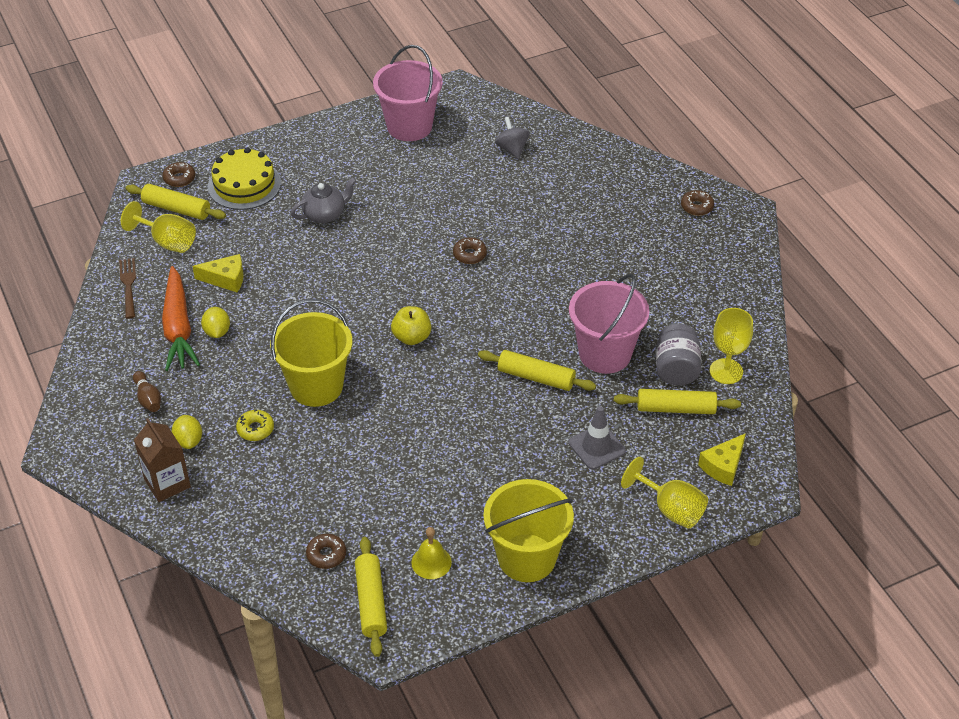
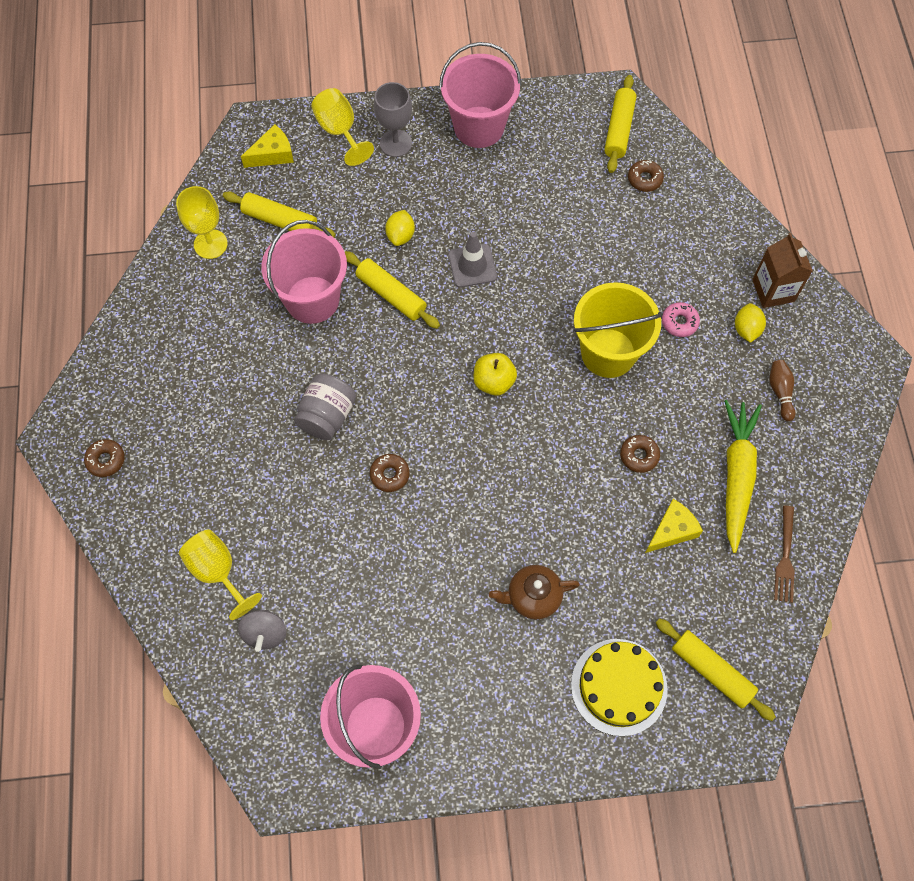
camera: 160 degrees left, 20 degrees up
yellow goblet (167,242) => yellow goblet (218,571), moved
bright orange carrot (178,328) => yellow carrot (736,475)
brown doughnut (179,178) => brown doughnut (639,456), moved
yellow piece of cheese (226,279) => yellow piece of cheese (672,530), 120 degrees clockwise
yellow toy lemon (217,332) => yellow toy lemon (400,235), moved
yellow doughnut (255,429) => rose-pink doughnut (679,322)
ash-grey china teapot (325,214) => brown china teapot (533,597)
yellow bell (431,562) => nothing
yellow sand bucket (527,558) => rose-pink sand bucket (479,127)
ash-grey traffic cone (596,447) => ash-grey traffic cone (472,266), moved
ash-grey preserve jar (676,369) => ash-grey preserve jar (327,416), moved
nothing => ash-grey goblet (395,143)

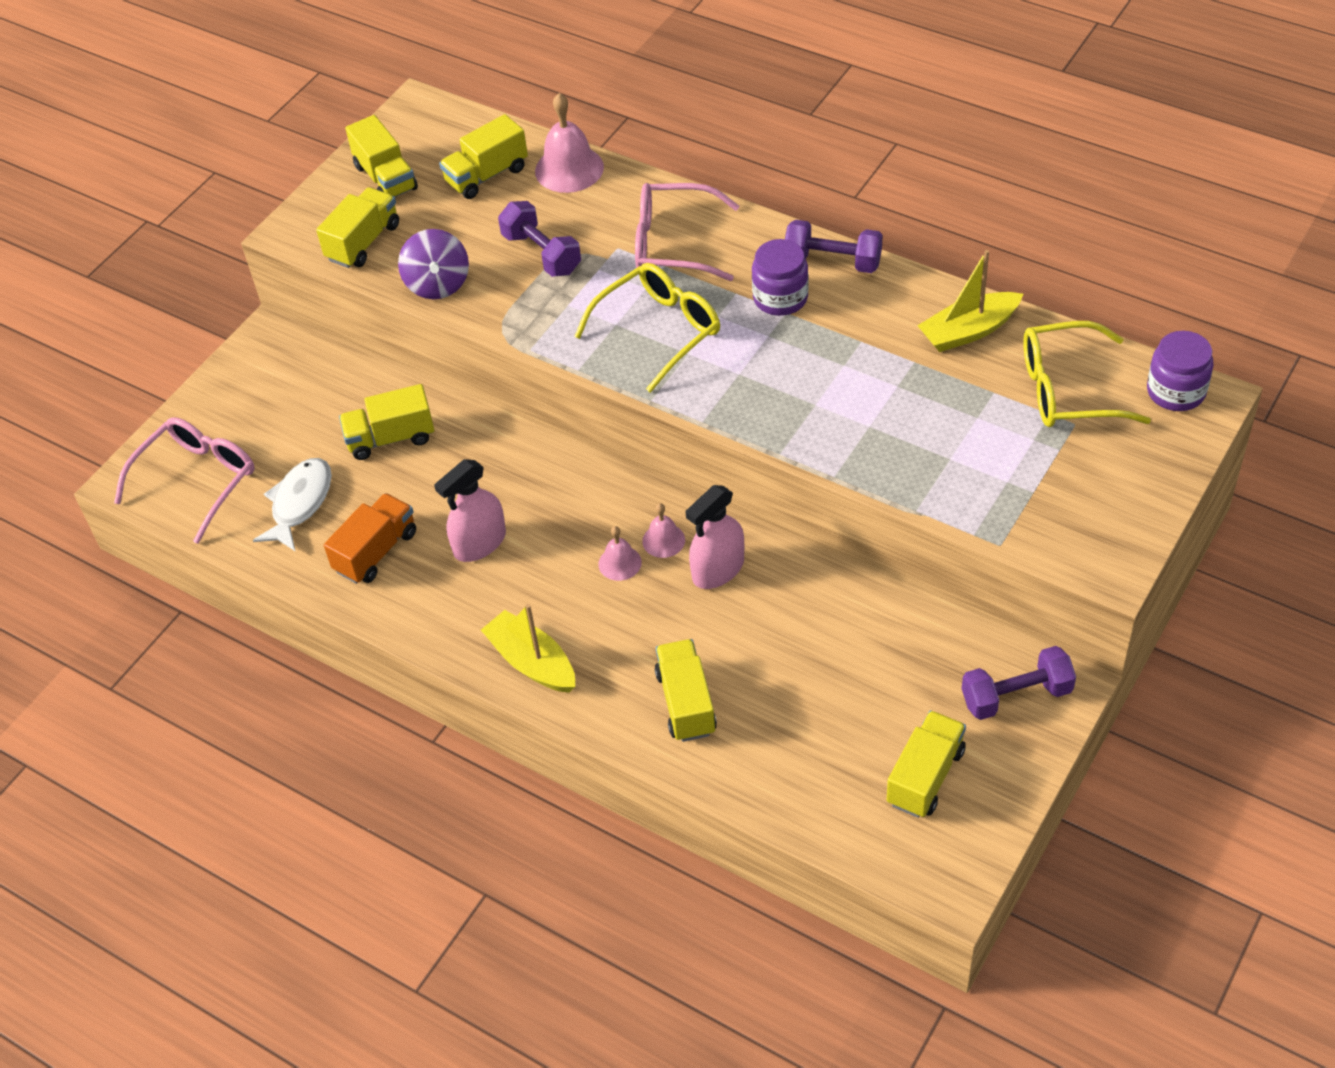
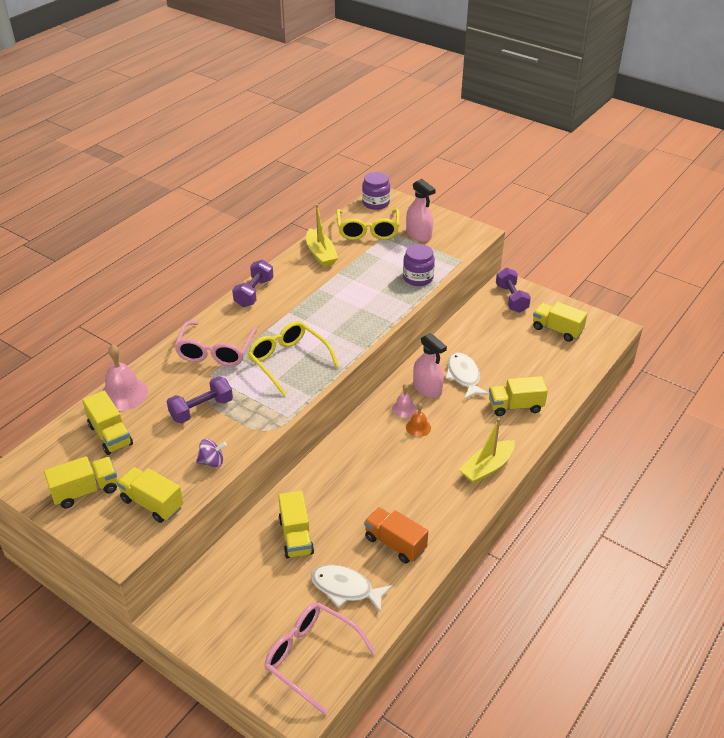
camera: 90 degrees left, 10 degrees down
violet toy top (438,284) => violet toy top (212,462), x0.65
rose-pink sprayer (480,543) => rose-pink sprayer (419,234), moved
rose-pink bell (620,563) => bright orange bell (418,427)
violet preserve jar (780,298) => violet preserve jar (418,278), moved
nothing => white fish (464,376)

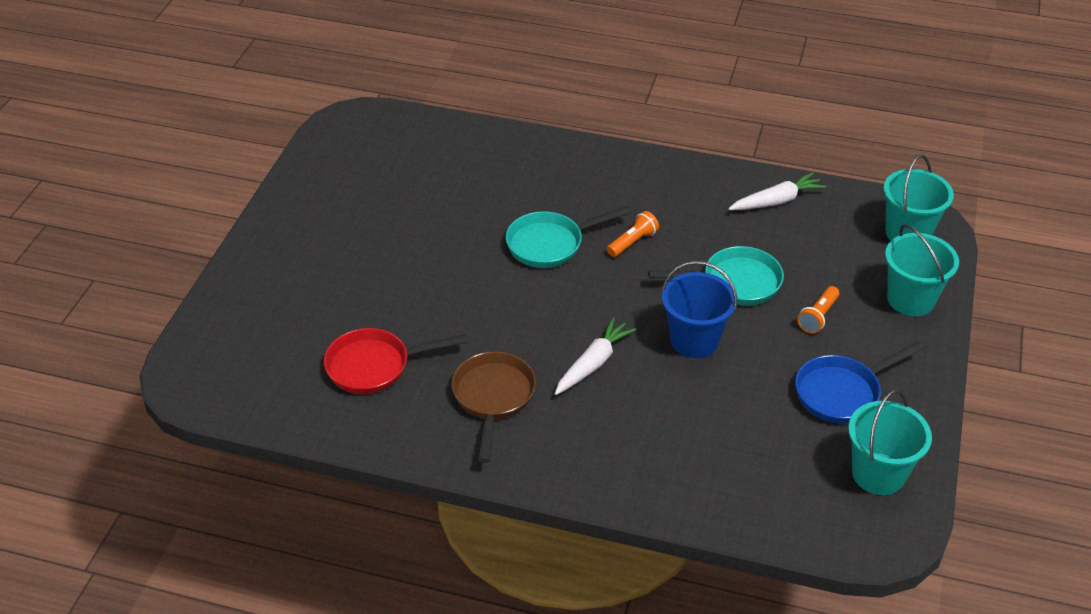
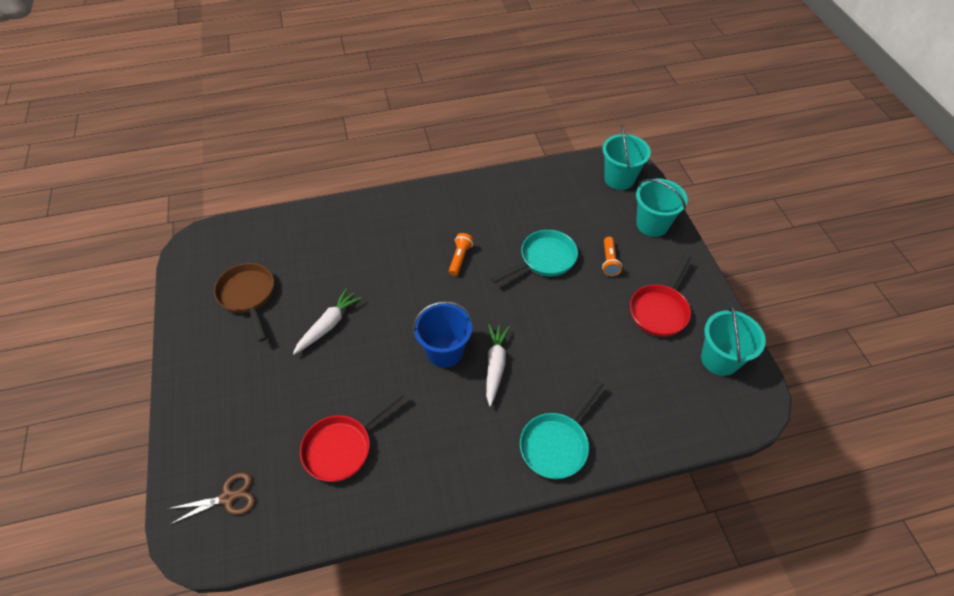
camera: 30 degrees left, 10 degrees up
brown skillet (493,398) => brown skillet (248,296), moved
aqua skillet (550,244) => aqua skillet (557,444), moved
cobalt sand bucket (694,340) => cobalt sand bucket (445,351), moved
white carrot (776,201) => white carrot (328,325), moved
cobalt skillet (842,392) => red skillet (660,310)
nothing => brown shears (228,497)

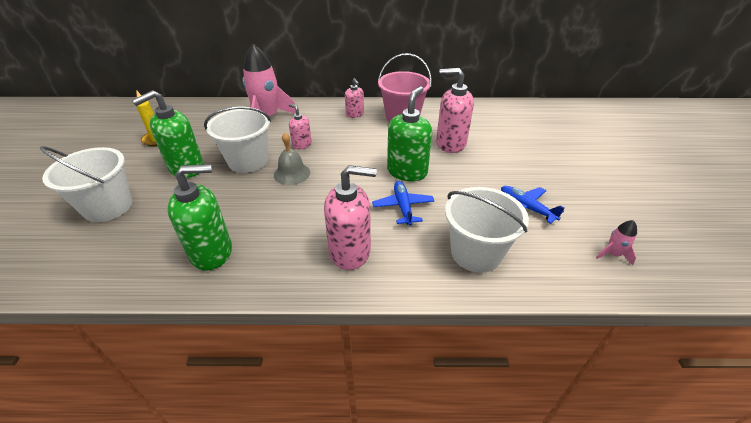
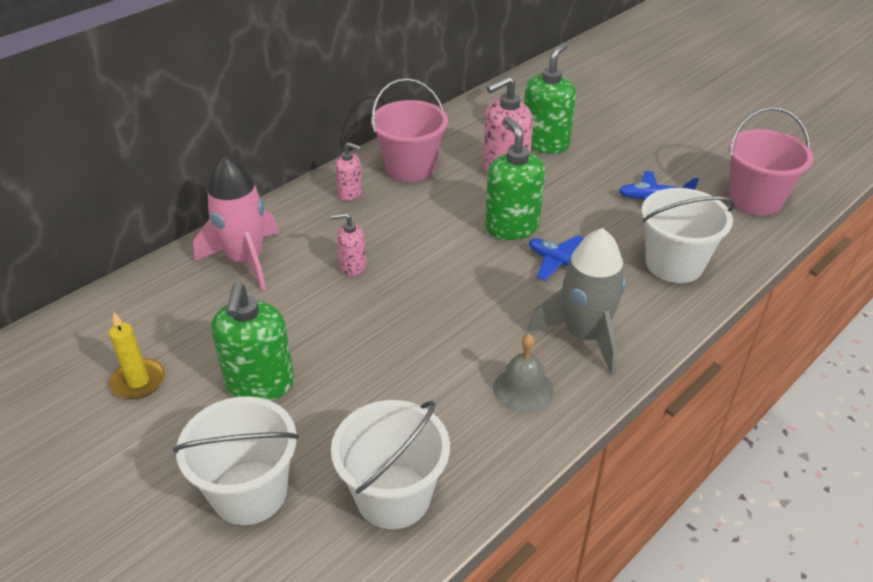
camera: 45 degrees left, 0 degrees up
emerald soap pump (212,252) => emerald soap pump (545,143), moved
white sand bucket (248,161) => white sand bucket (393,496), moved
ash-grey bell (292,173) => ash-grey bell (523,389), moved
rose-pink soap pump (350,251) => ash-grey rocket (584,335)
rose-pink rocket (612,254) => rose-pink sand bucket (755,199)

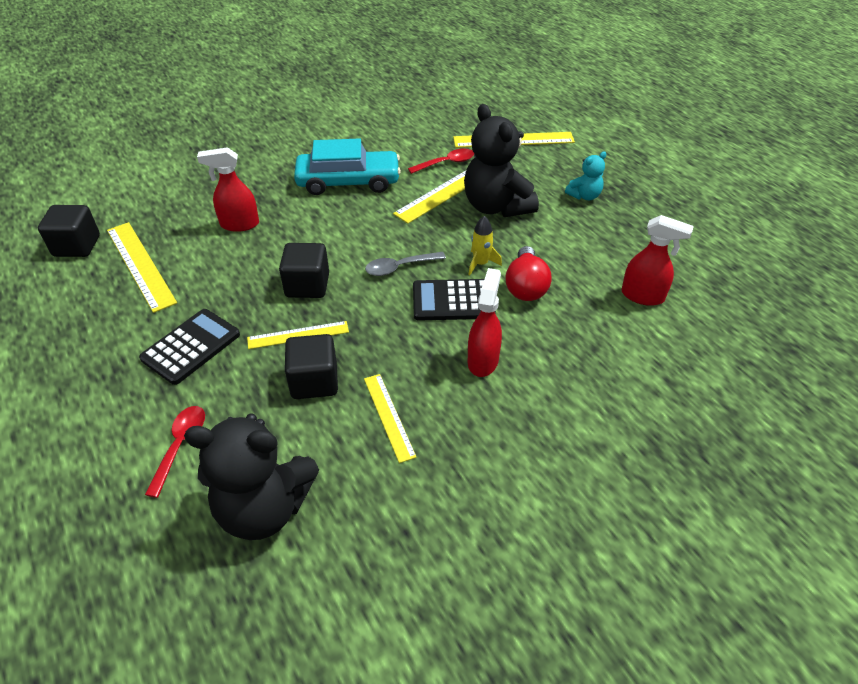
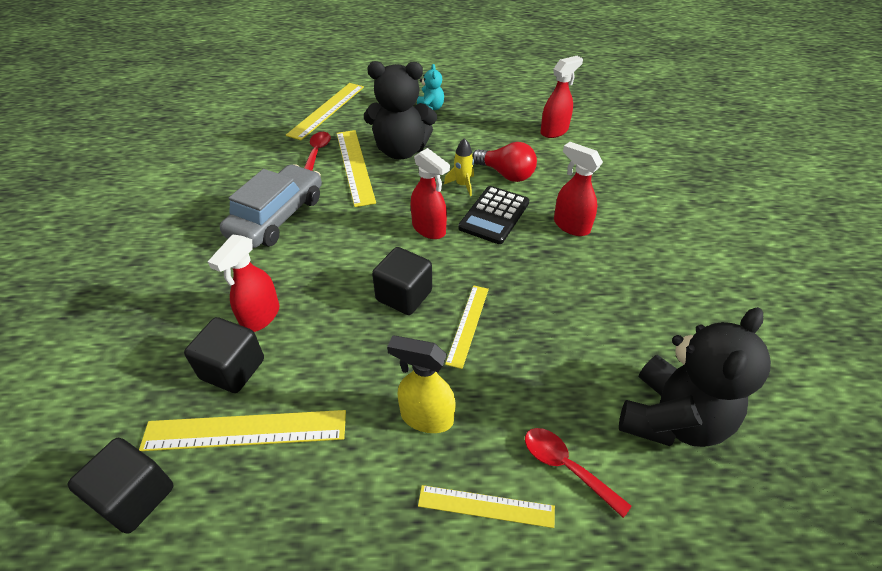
camera: 60 degrees left, 0 degrees up
ebony calculator (191,347) => yellow sprayer (426,417)
ebony block (314,381) => ebony block (233,369), moved
aqua car (348,182) => ash-grey car (277,216)
yellow straightedge (388,416) => yellow straightedge (486,506), moved
ash-grey tablespoon (399,267) => red sprayer (429,229)

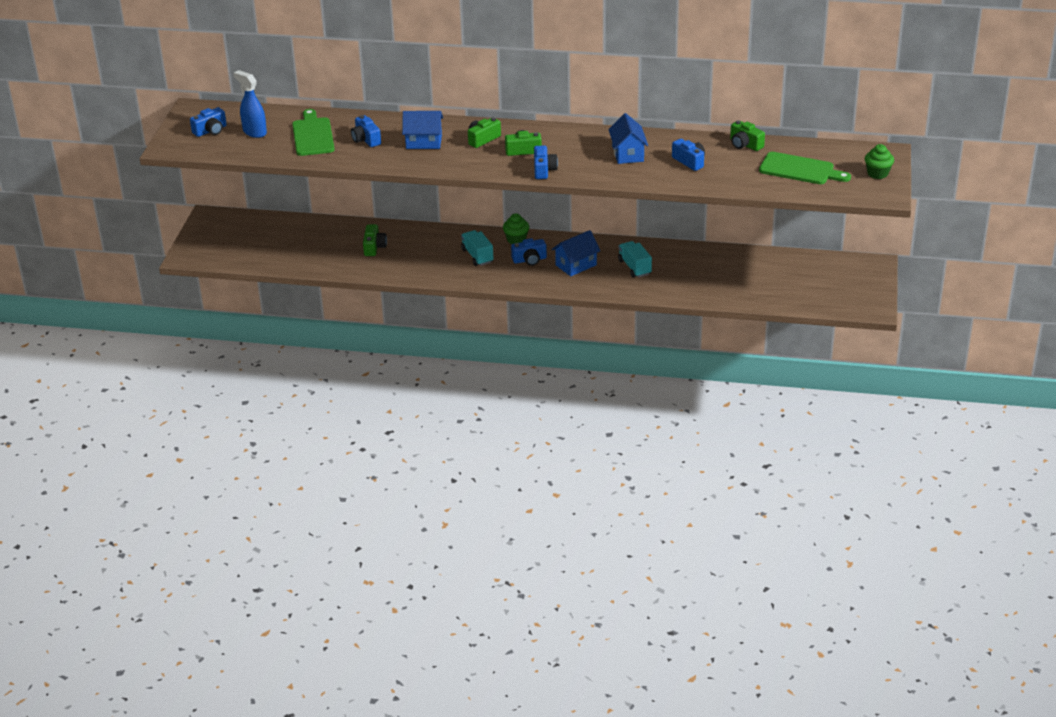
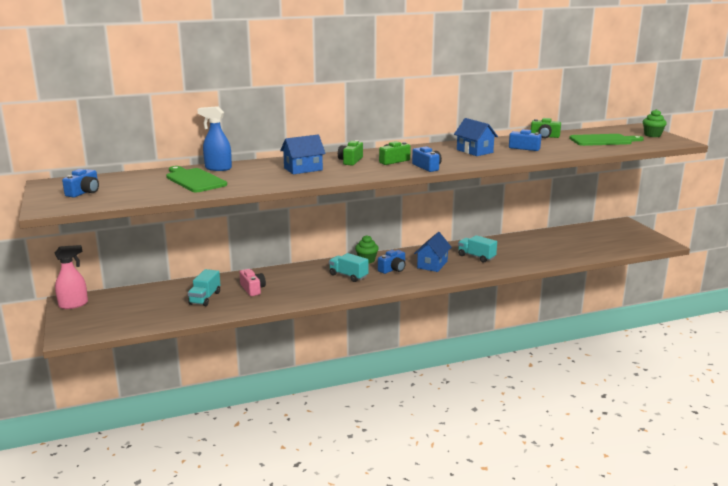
camera: 30 degrees left, 15 degrees down
cobalt sprayer (254,132) => cobalt sprayer (218,168), moved
cobalt compact camera (366,139) => nothing
emerald compact camera (374,247) => rose-pink compact camera (252,289)
nothing => rose-pink sprayer (74,304)
nothing => aqua lorry (205,298)

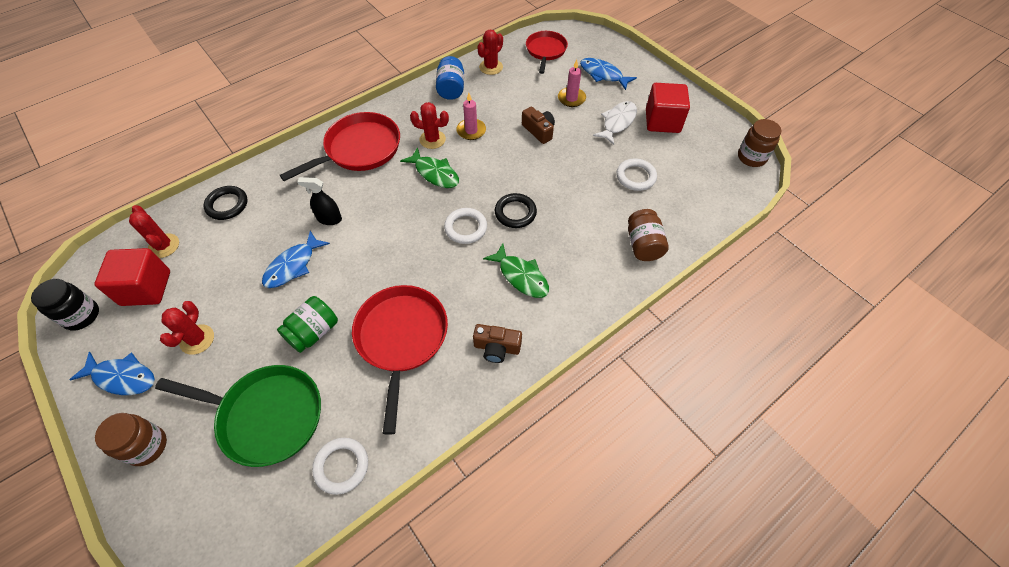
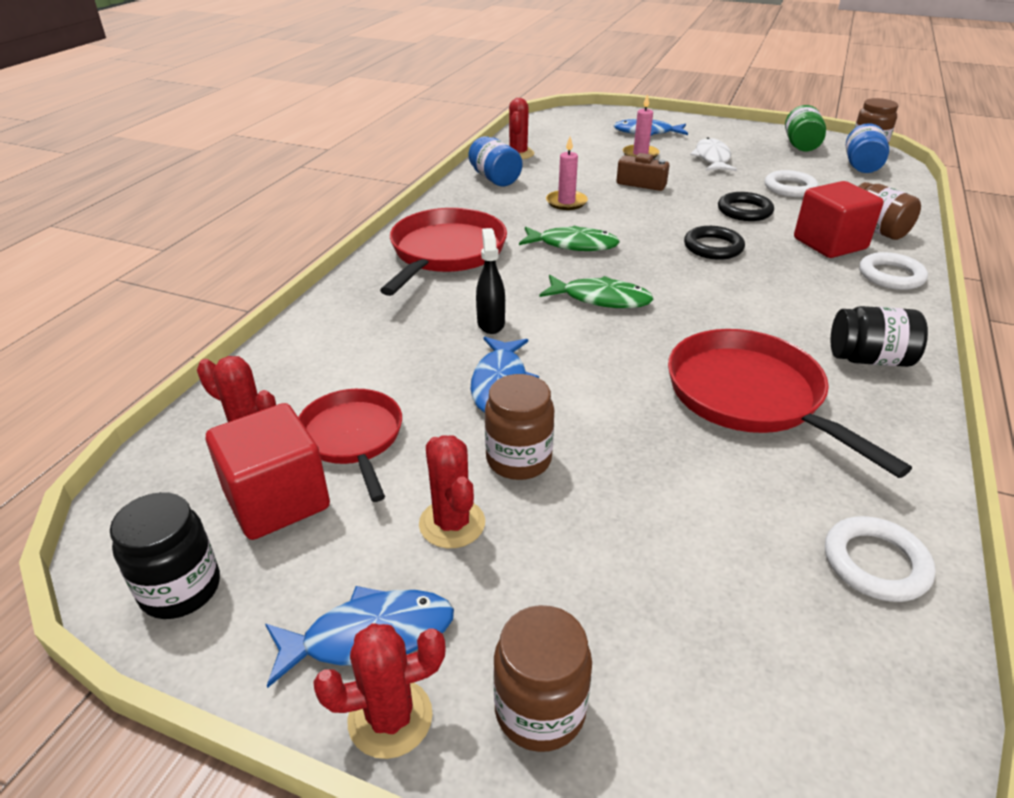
camera: 30 degrees left, 20 degrees down
emerald skillet (266,416) => nothing
ebony ring (227,205) => ebony ring (744,211), moved
emerald preserve jar (313,332) => emerald preserve jar (801,145), moved
ebony sprayer (329,219) => ebony sprayer (491,323), 105 degrees clockwise
red cactus (432,139) => red cactus (390,718), moved
white ring (466,228) => white ring (891,276), moved
brown compact camera (497,348) => ebony preserve jar (869,359)
emerald fish (521,276) => emerald fish (601,299), moved
red skillet (545,51) => red skillet (353,438), moved
red block (662,121) => red block (829,244), moved
nothing => brown preserve jar (518,459)
nothing => cobalt preserve jar (861,166)

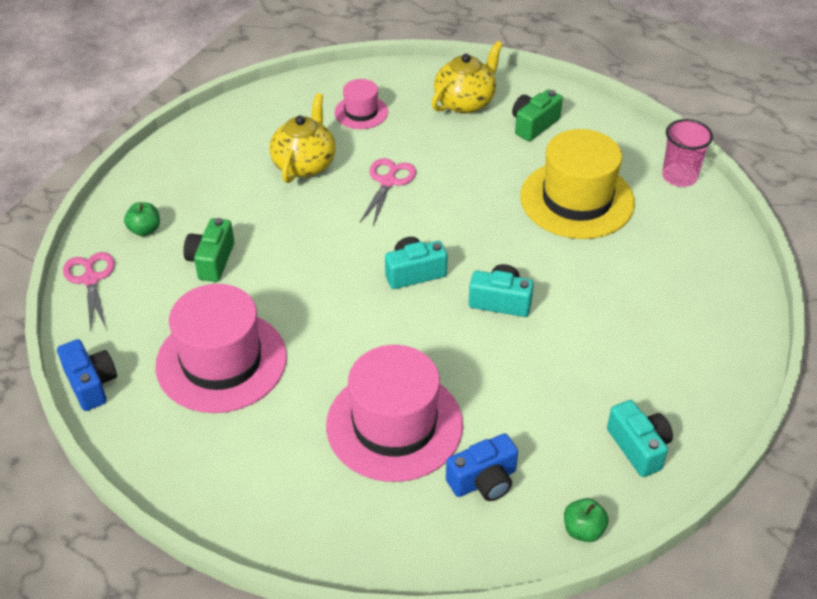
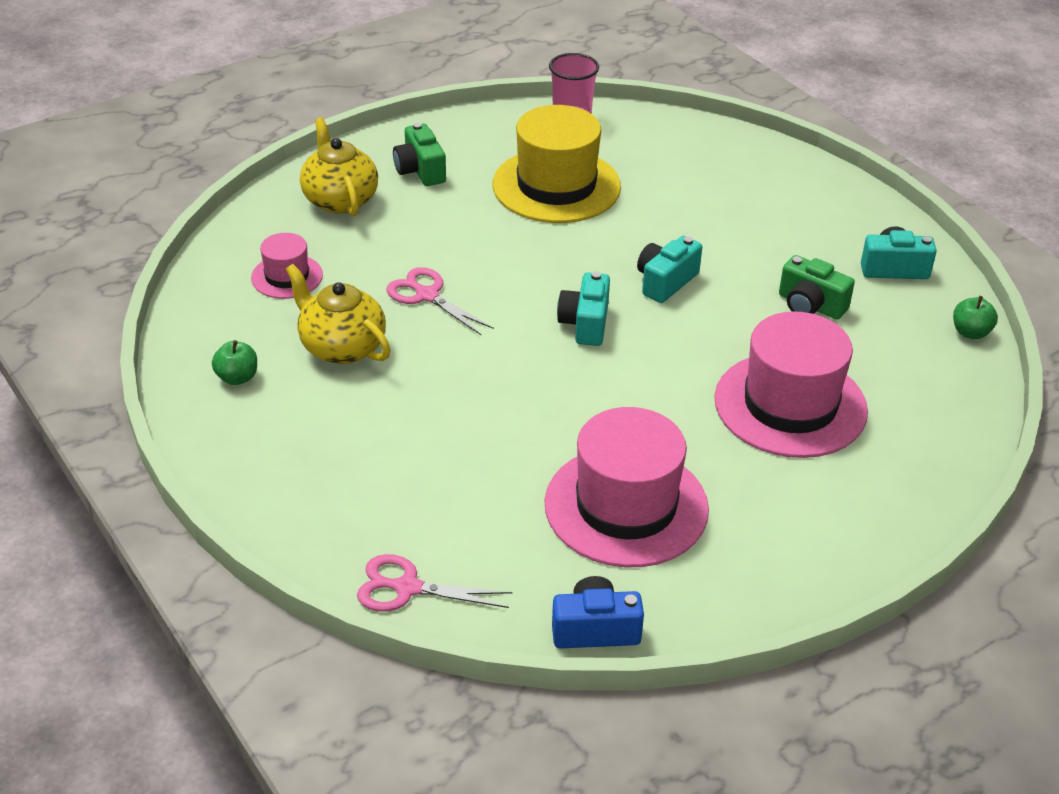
camera: 65 degrees left, 5 degrees down
emerald apple (145,230) => emerald apple (237,377), moved
emerald compact camera (211,261) => emerald compact camera (810,305), moved
cobalt compact camera (484,481) => nothing

